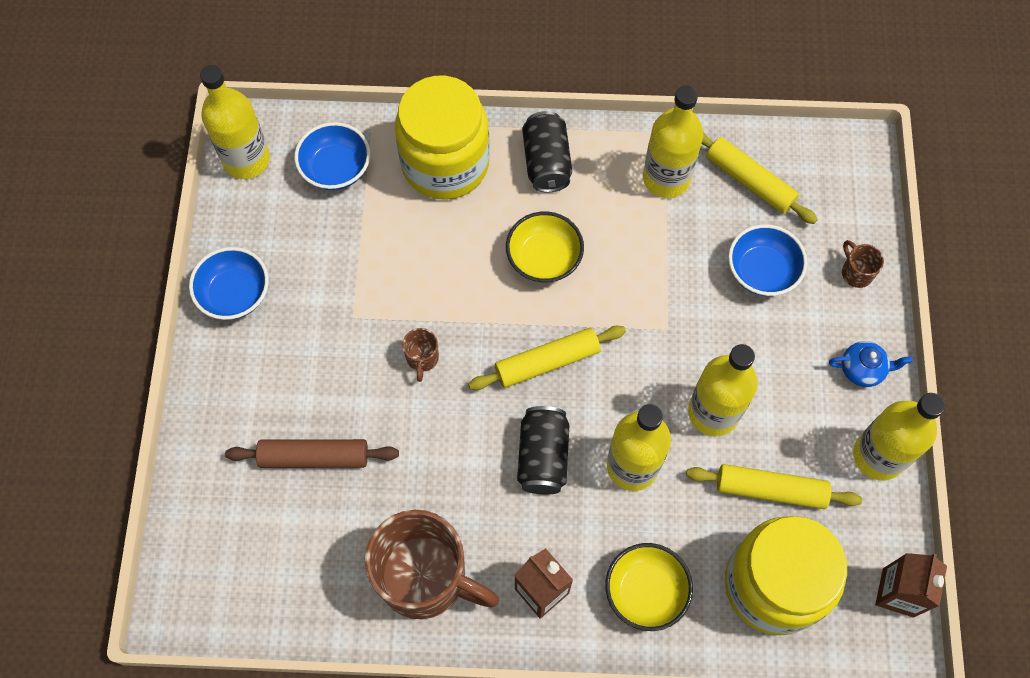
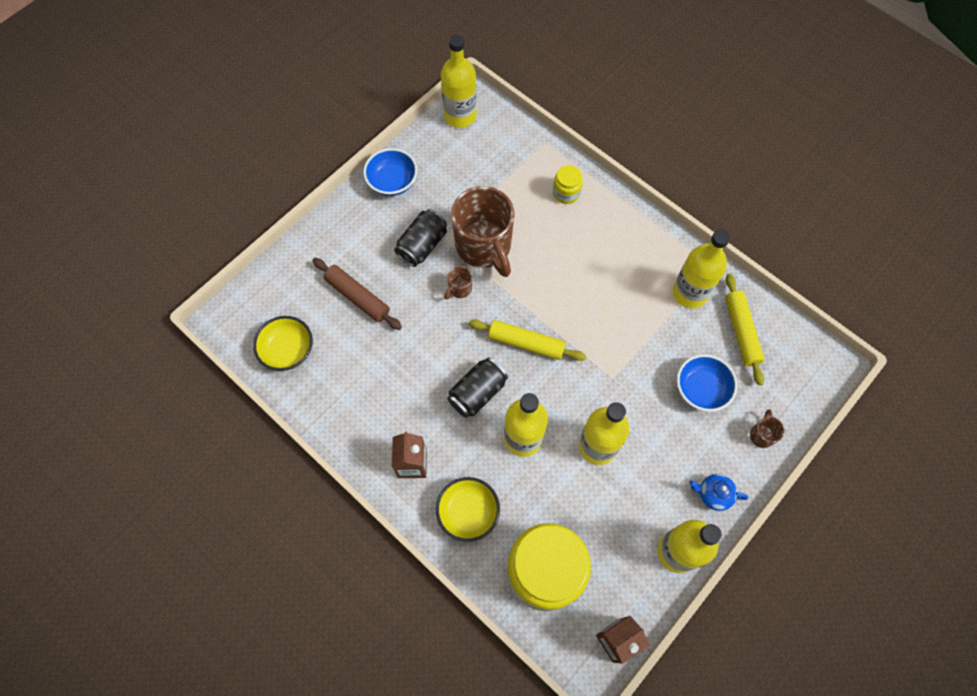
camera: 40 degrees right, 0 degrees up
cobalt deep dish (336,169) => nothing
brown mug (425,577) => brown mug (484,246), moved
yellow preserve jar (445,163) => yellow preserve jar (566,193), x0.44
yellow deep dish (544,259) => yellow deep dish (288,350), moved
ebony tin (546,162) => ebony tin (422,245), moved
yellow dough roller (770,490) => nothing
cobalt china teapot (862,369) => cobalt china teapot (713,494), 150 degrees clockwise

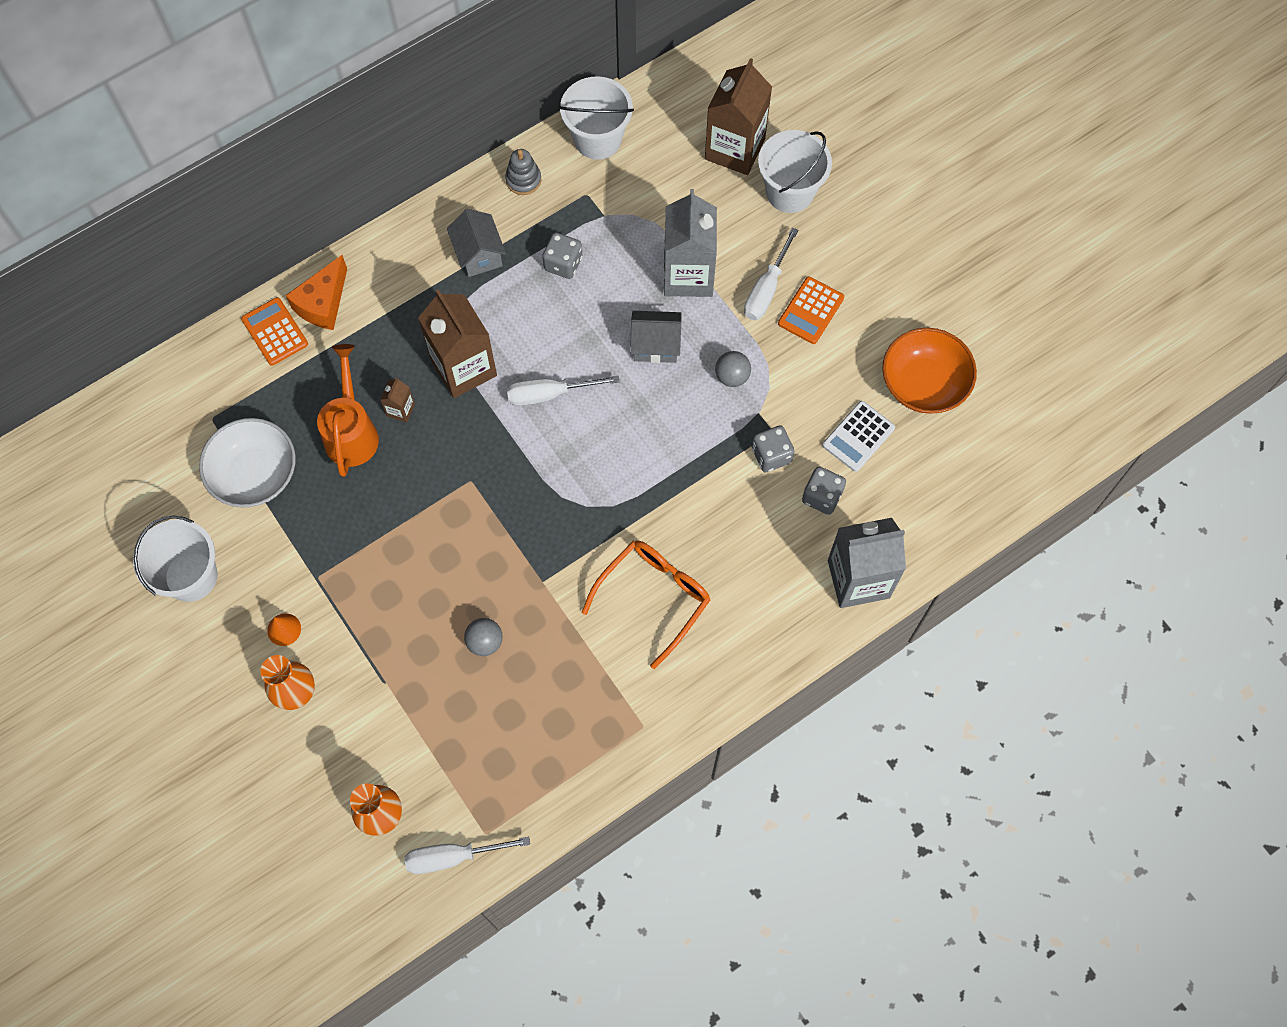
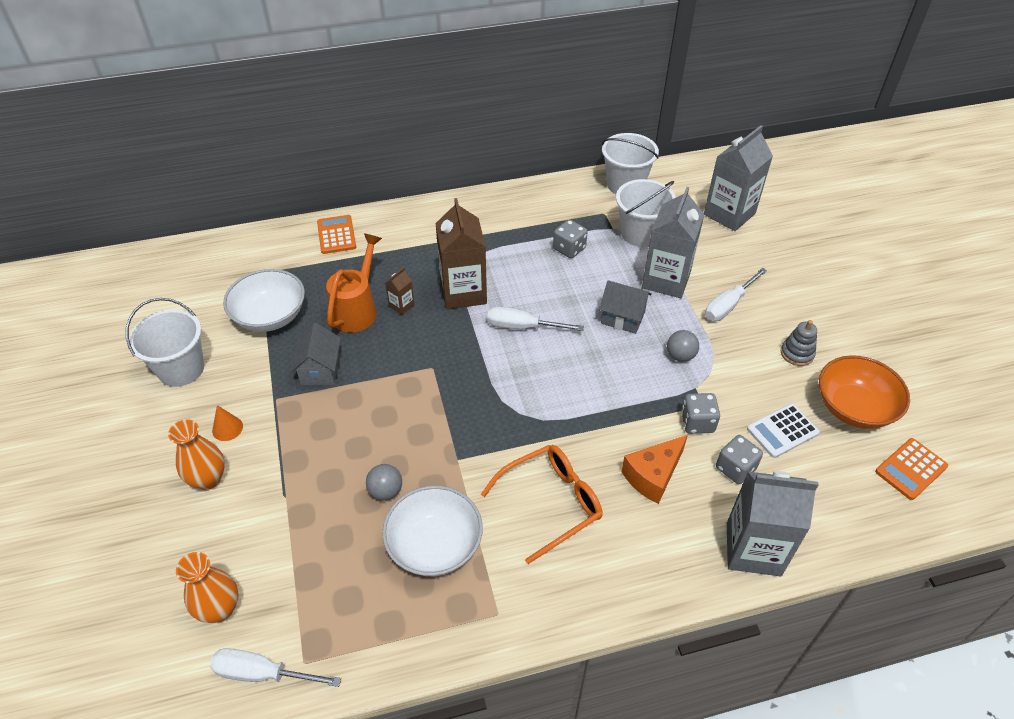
camera: 20 degrees right, 20 degrees down
bright orange piece of cheese (323,303) => bright orange piece of cheese (653,476), moved
ash-grey house (479,254) => ash-grey house (320,370), moved
ash-grey stacking toy (523,180) => ash-grey stacking toy (797,353), moved
brown milk carton (734,149) => ash-grey milk carton (729,214)
white sand bucket (790,192) => white sand bucket (640,233), moved
bright orange calculator (811,311) => bright orange calculator (911,469), moved
nothing => white deep dish (435,545)

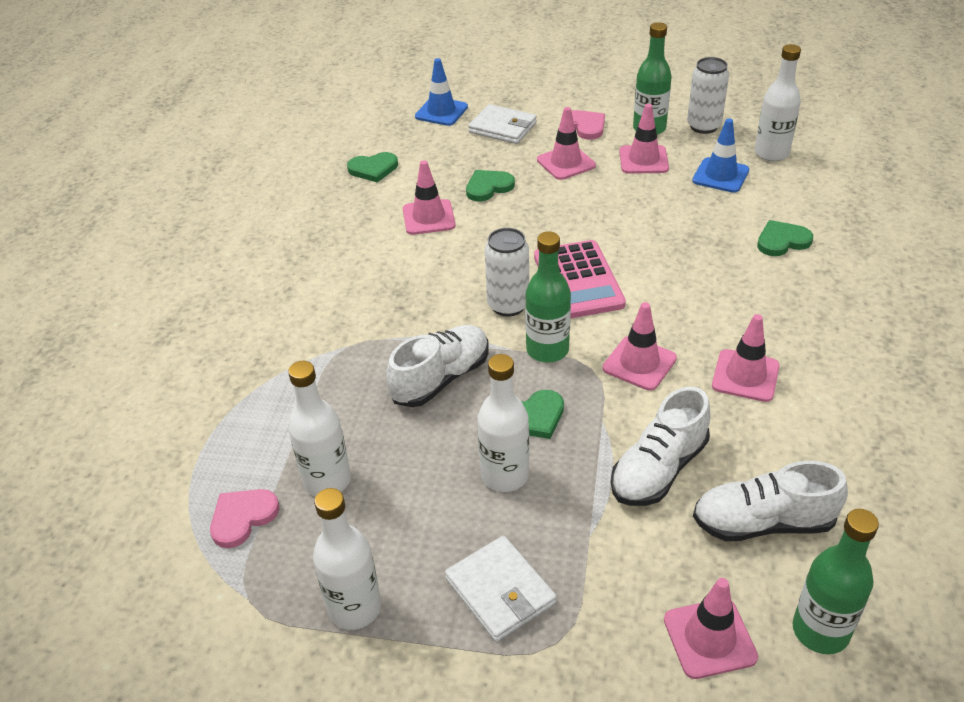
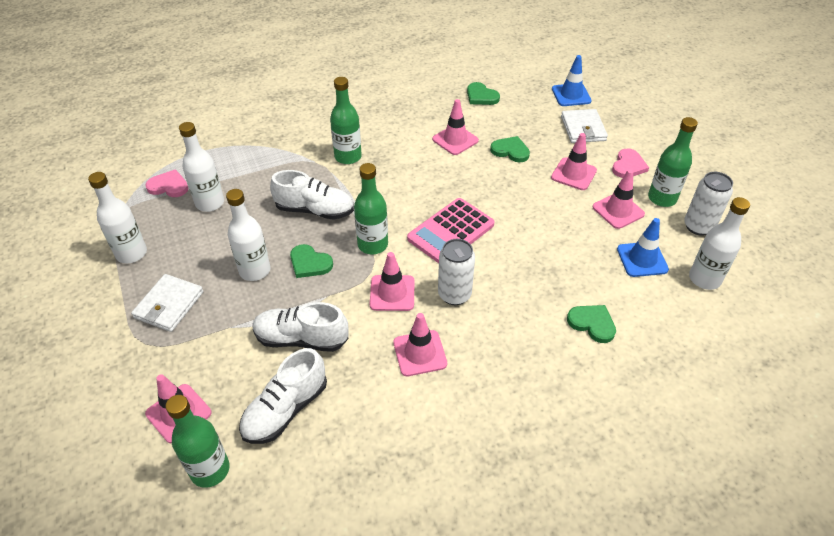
camera: 55 degrees right, 5 degrees up
white tin (508,305) => white tin (454,294), moved
white sneaker (763,523) => white sneaker (285,409), 105 degrees counterclockwise
nothing => emerald bottle (348,157)

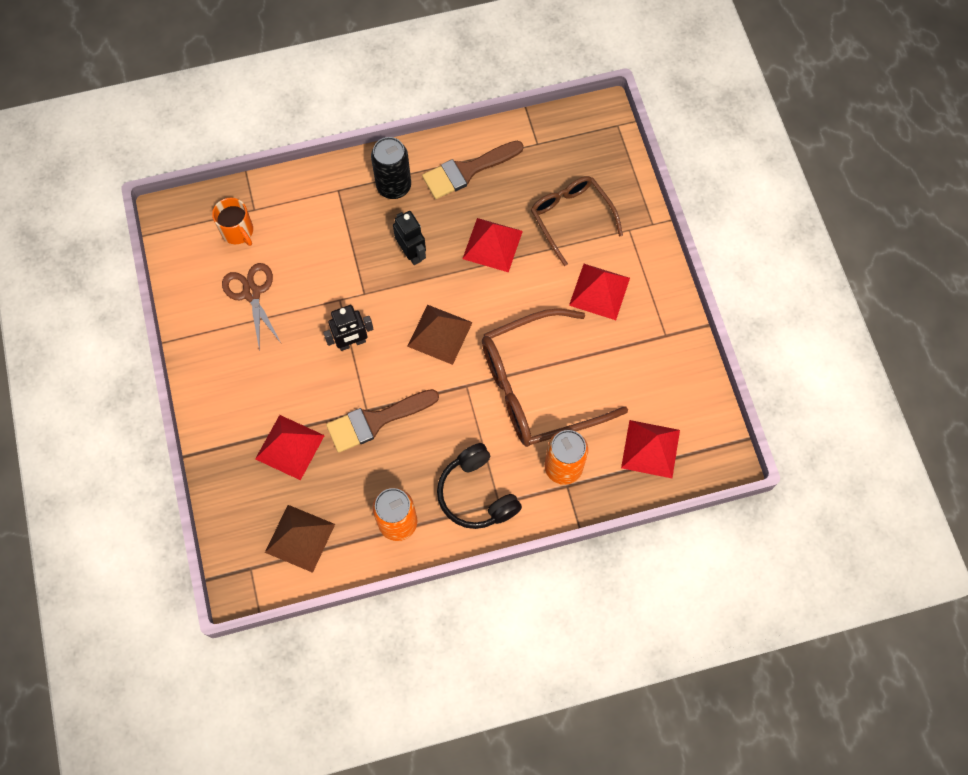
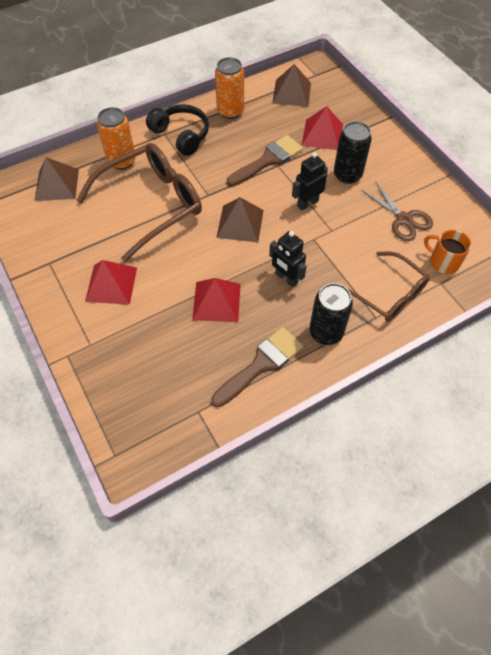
camera: 165 degrees right, 10 degrees down
brown spectacles (571,218) => brown spectacles (388,294), moved
red solid pyramid (650,449) => brown solid pyramid (57,184)
nothing => ebony tin (347,175)

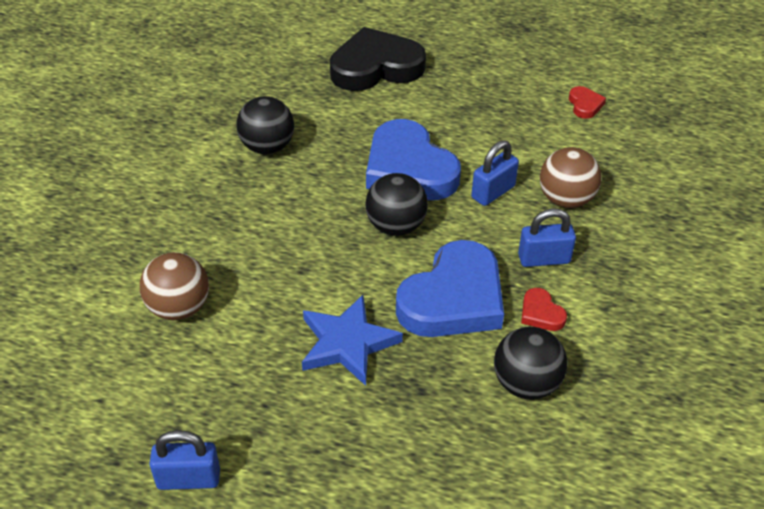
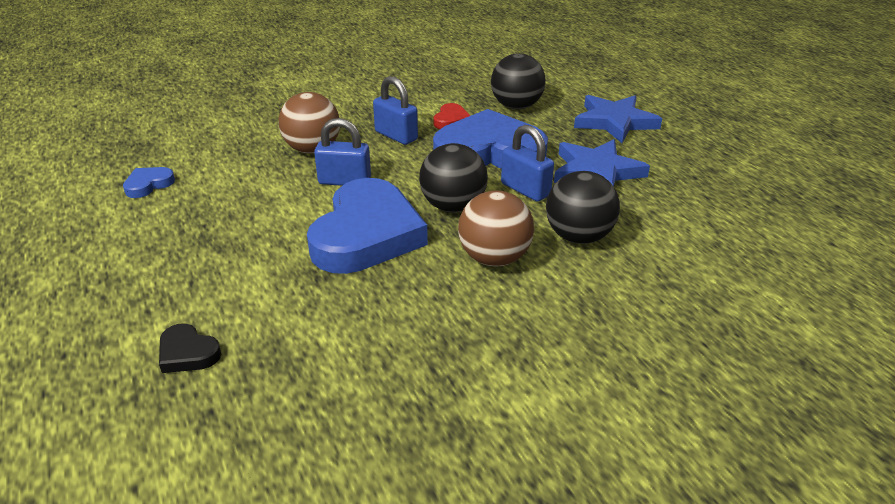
camera: 130 degrees left, 10 degrees down
brown ball (179,308) => brown ball (494,258), moved
cobalt lock (189,478) => cobalt lock (525,190), moved
ebony ball (267,147) => ebony ball (578,237), moved
ebony love heart (375,67) => ebony love heart (188,353), x0.42
red love heart (585,105) => cobalt love heart (148,185)
nothing => cobalt star shape (614,122)

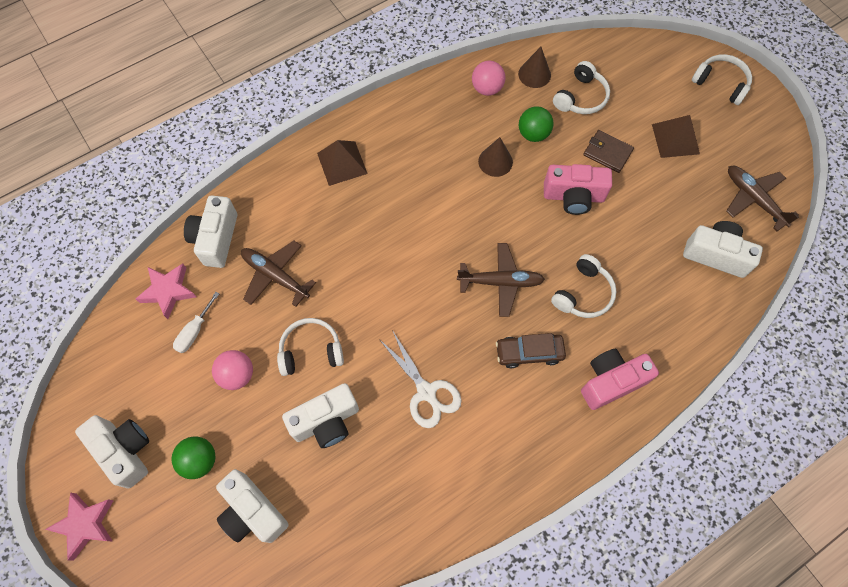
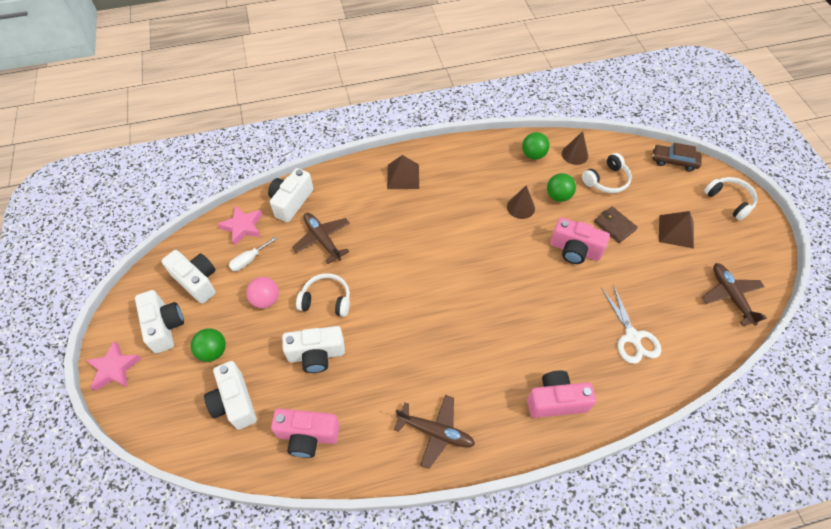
camera: 20 degrees right, 10 degrees down
white shears (426,392) => white shears (632,337), moved
brown plane (500,282) => brown plane (435,432), moved
rose-pink ball (487,88) => emerald ball (533,155)
brown car (529,352) => brown car (674,161), moved
white headset (583,293) => nothing
white compact camera (716,255) => white compact camera (197,281), moved
nothing => rose-pink compact camera (308,436)

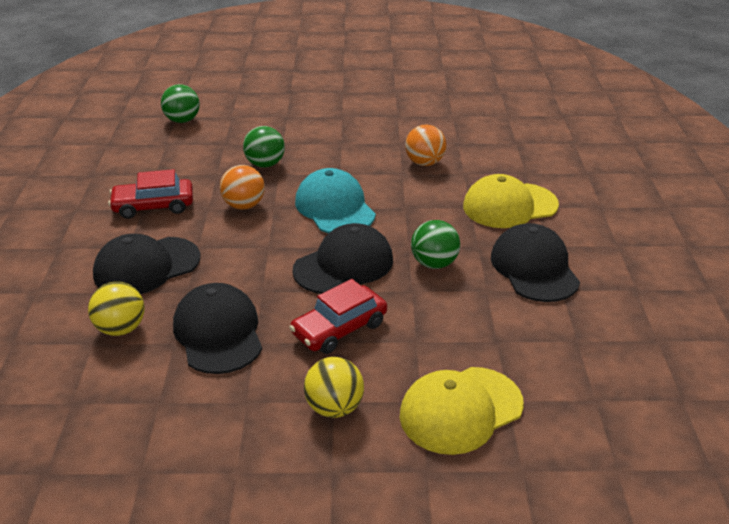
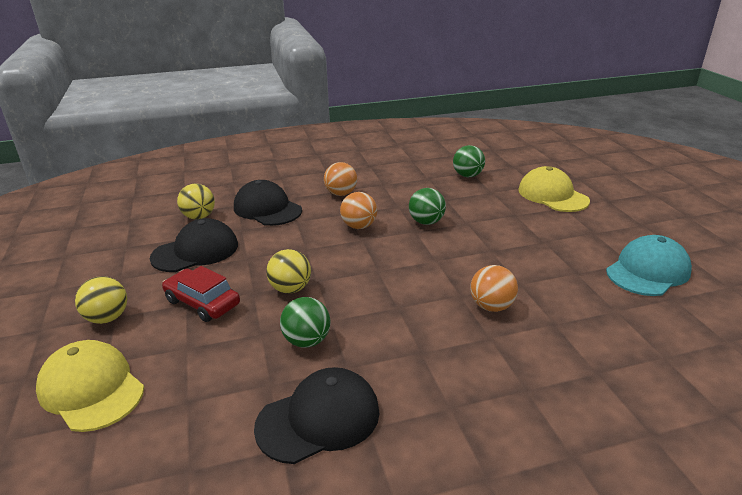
camera: 75 degrees right, 5 degrees down
red car (153,206) => bright orange ball (341,194)
ebony cap (344,265) => yellow ball (290,289)
aqua cap (334,207) => aqua cap (647,271), moved
yellow cap (509,206) => yellow cap (552,195), moved

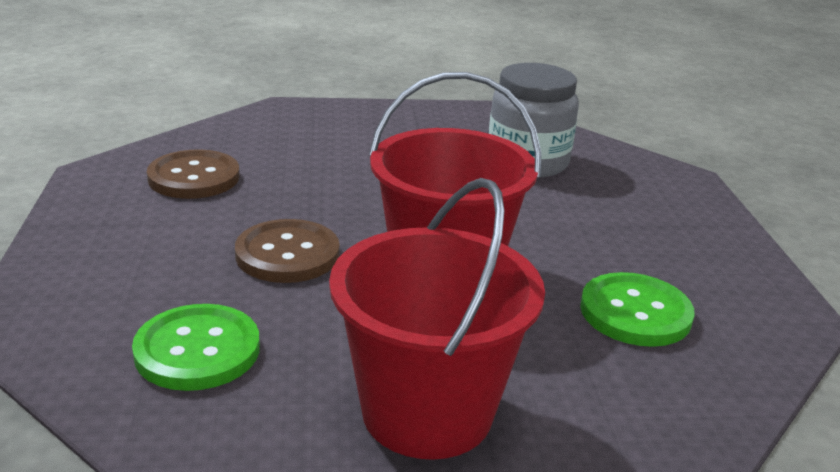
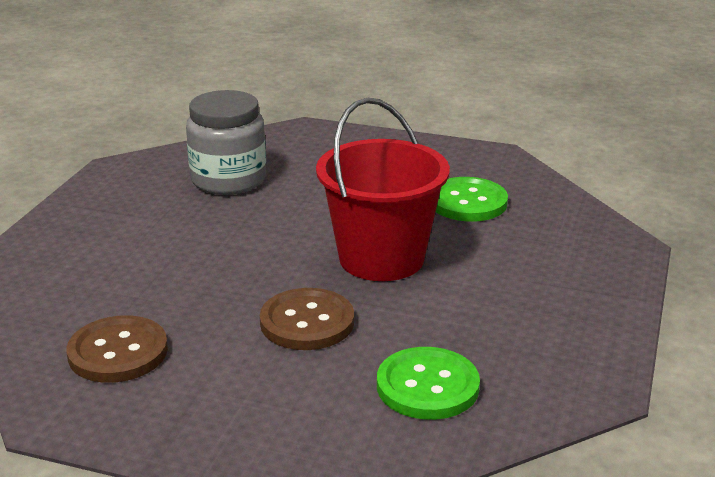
camera: 65 degrees left, 0 degrees up
red sand bucket (427,412) => nothing

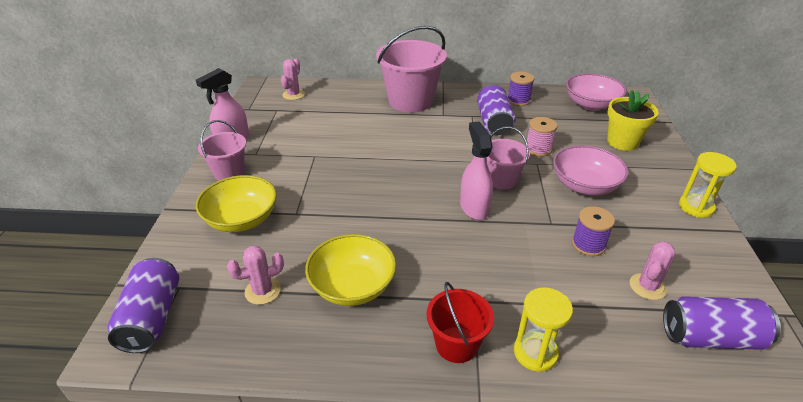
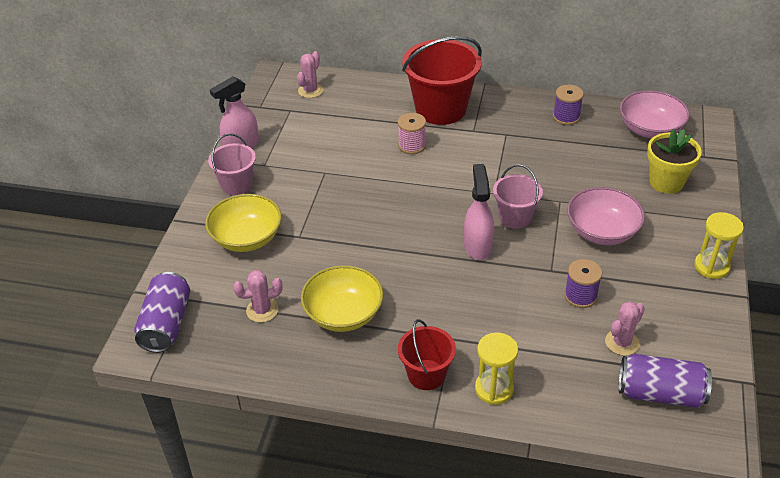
camera: 10 degrees right, 5 degrees up
rose-pink sand bucket (410,101) => red sand bucket (441,109)
violet tin (493,122) => nothing
rose-pink bobbin (538,149) => rose-pink bobbin (412,145), moved

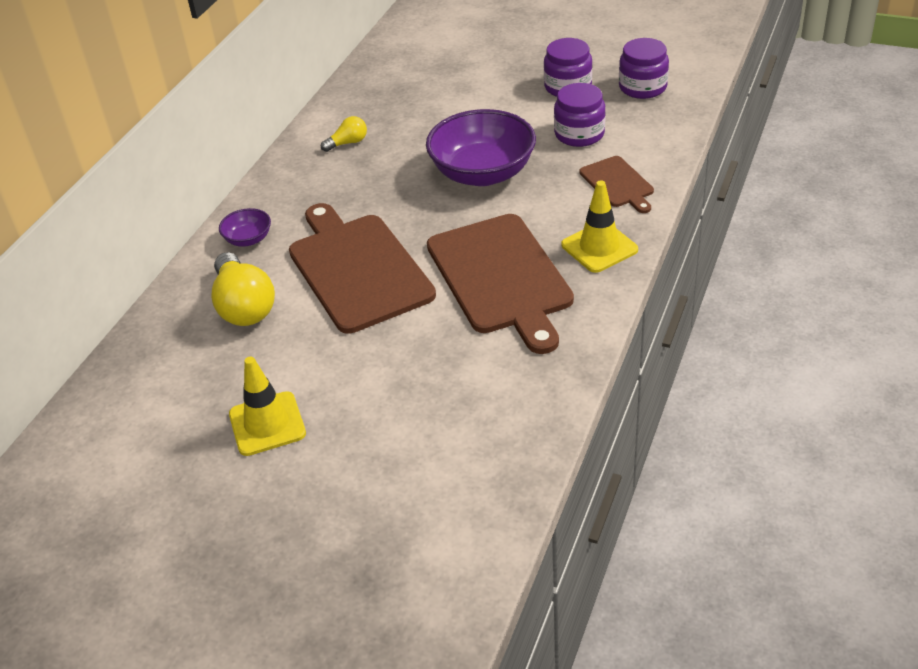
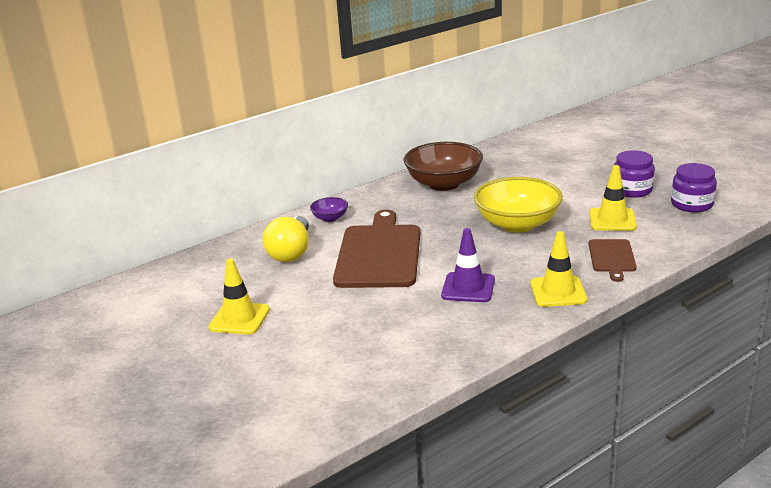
camera: 30 degrees right, 15 degrees down
yellow lightbulb (347,143) => brown deep dish (444,184)
violet deep dish (483,173) => yellow deep dish (517,224)
brown chopping board (501,278) => violet traffic cone (468,288)
violet preserve jar (579,134) => yellow traffic cone (612,220)

